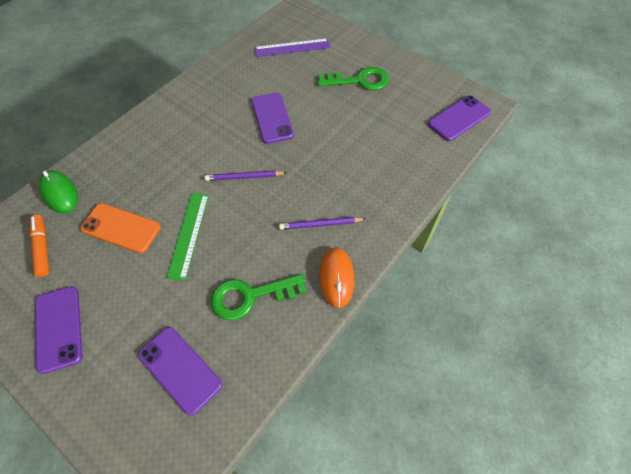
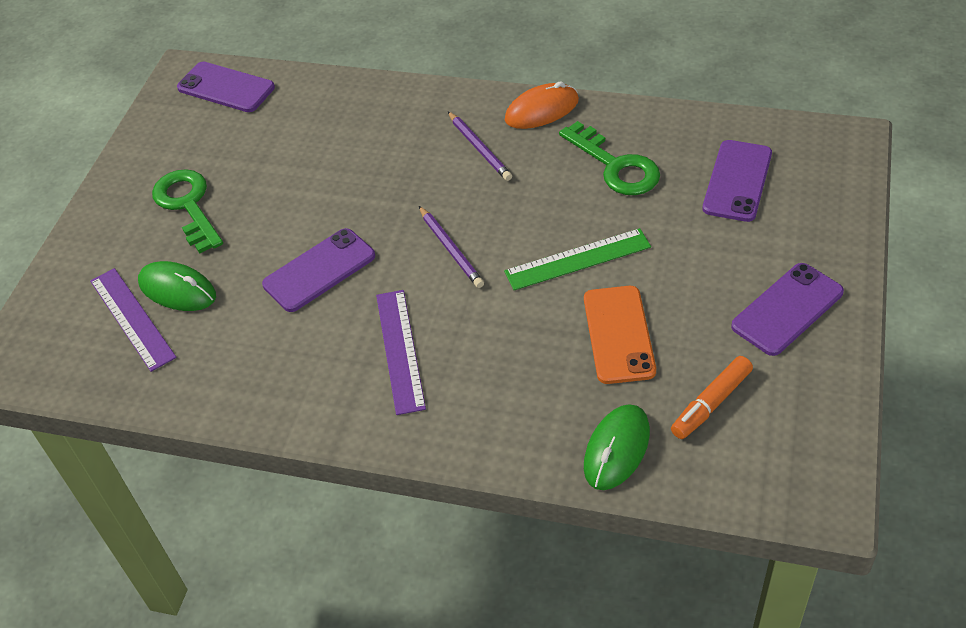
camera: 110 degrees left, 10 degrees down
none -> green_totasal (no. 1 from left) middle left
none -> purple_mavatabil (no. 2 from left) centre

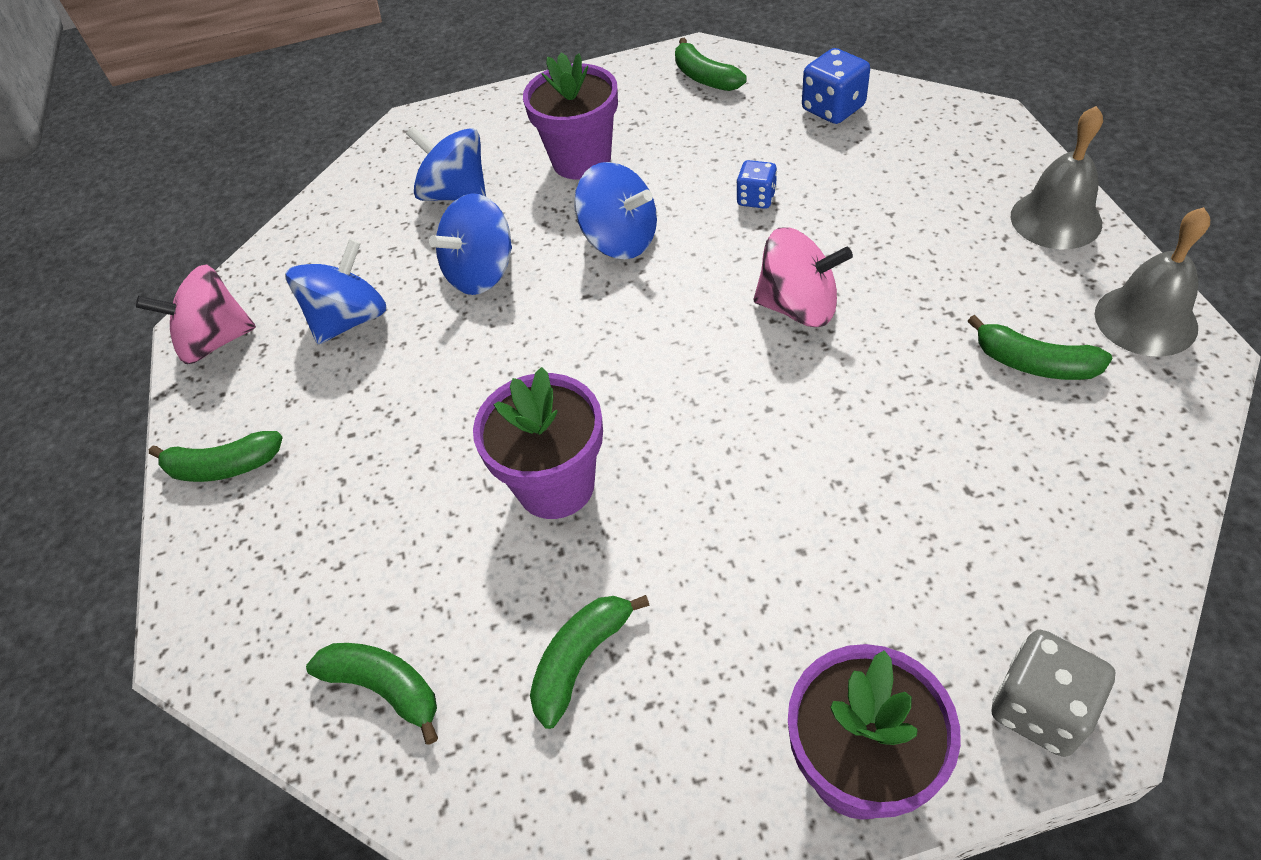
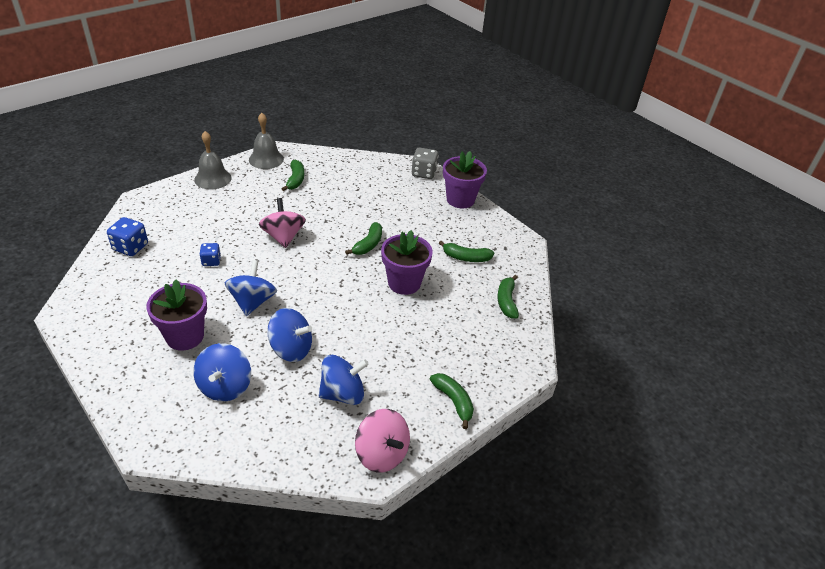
camera: 125 degrees left, 10 degrees down
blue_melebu (no. 1 from left in the first image) middle left -> blue_melebu (no. 4 from left) bottom centre, 150 degrees clockwise
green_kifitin (no. 4 from left in the first image) top centre -> green_kifitin (no. 2 from left) centre, relocated

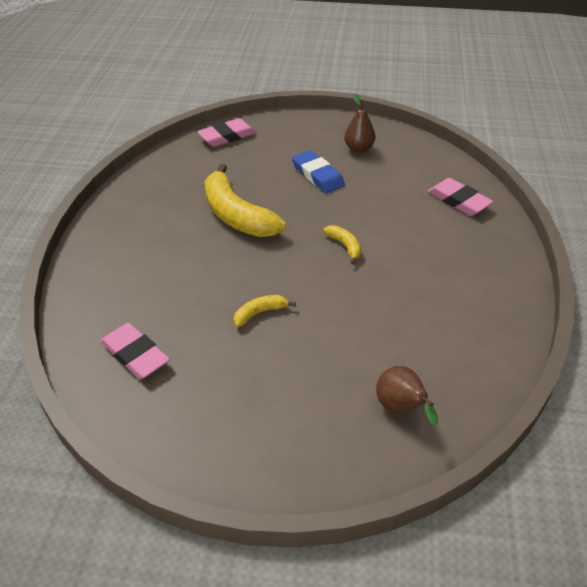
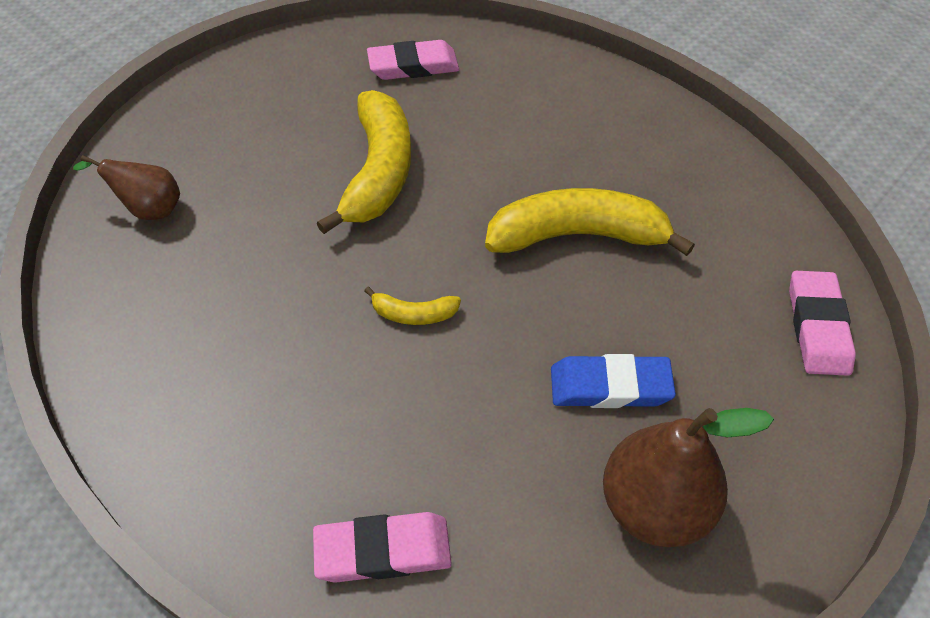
camera: 125 degrees right, 10 degrees up
yellow_kifitin (no. 2 from left in the first image) centre -> yellow_kifitin (no. 1 from left) top centre, x2.20
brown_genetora (no. 1 from left in the first image) top centre -> brown_genetora (no. 2 from left) bottom right, x1.66

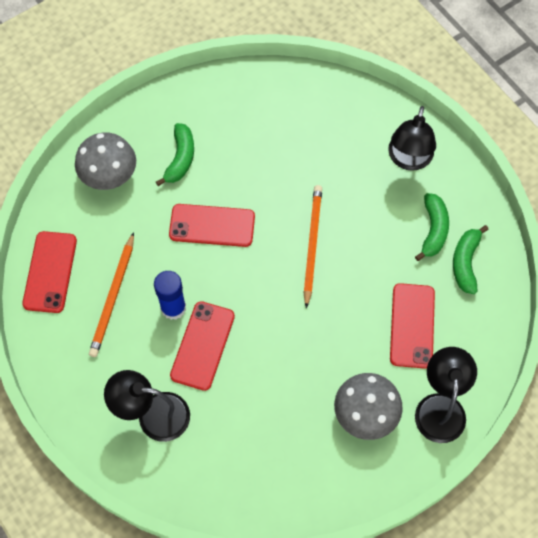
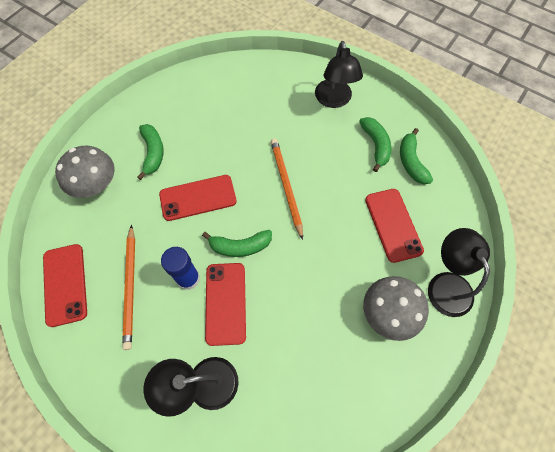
camera: 20 degrees left, 0 degrees up
none -> green_kifitin (no. 2 from left) centre

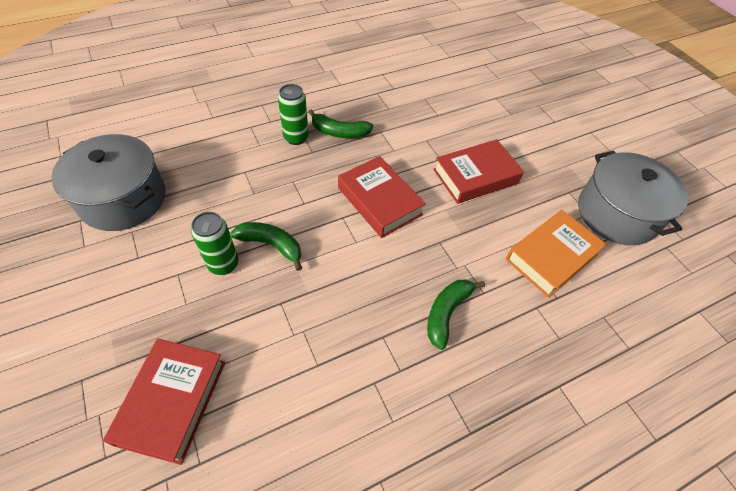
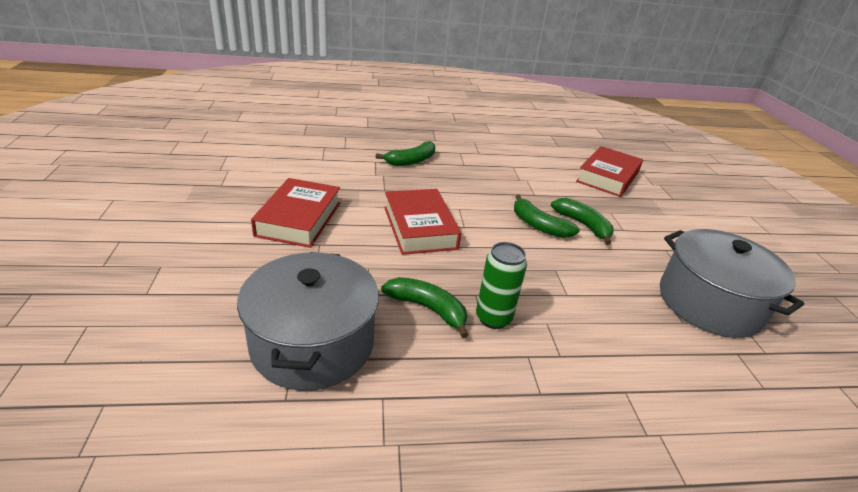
camera: 160 degrees left, 20 degrees down
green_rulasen (no. 1 from left) middle left -> green_kifitin (no. 4 from left) middle right
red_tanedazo (no. 3 from left in the first image) centre -> red_tanedazo (no. 1 from left) centre, 75 degrees counterclockwise
orange_tanedazo middle right -> none
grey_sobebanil (no. 2 from left in the first image) middle right -> grey_sobebanil (no. 1 from left) centre, relocated

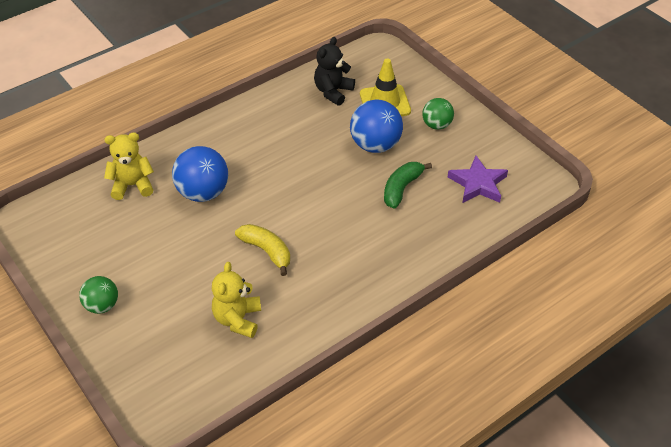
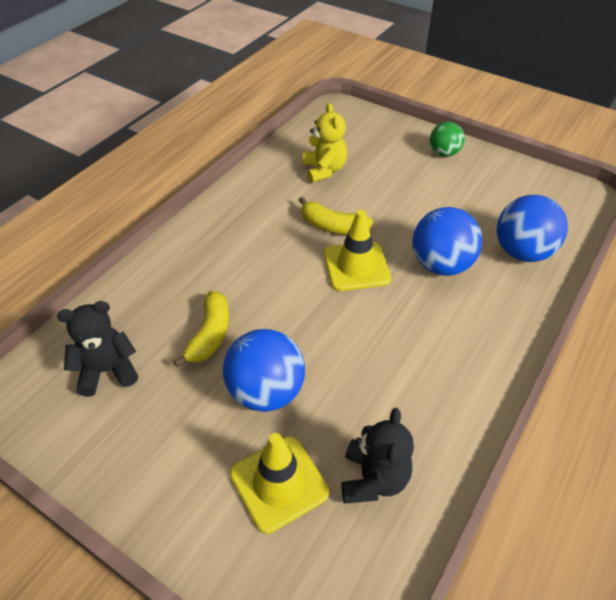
camera: 160 degrees right, 0 degrees up
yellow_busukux (no. 1 from left) middle left -> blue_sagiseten (no. 3 from left) middle right
green_kifitin centre -> yellow_kifitin (no. 1 from left) middle left
green_sagiseten (no. 2 from left) top centre -> none
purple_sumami middle right -> black_busukux (no. 1 from left) middle left
none -> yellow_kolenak (no. 2 from left) centre

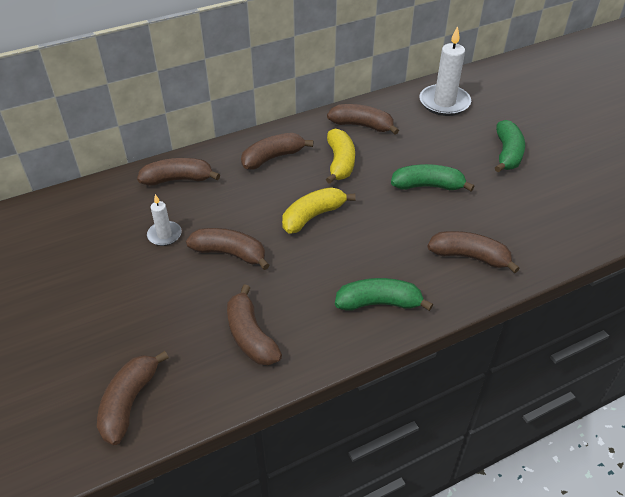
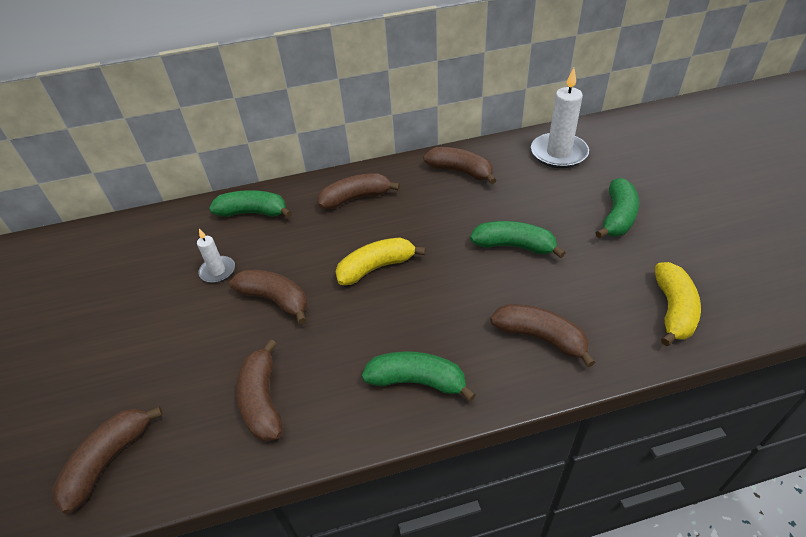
camera: 15 degrees right, 0 degrees up
brown_kifitin (no. 2 from left) middle left -> green_kifitin (no. 1 from left) middle left
yellow_kifitin (no. 2 from left) top centre -> yellow_kifitin (no. 2 from left) middle right, relocated

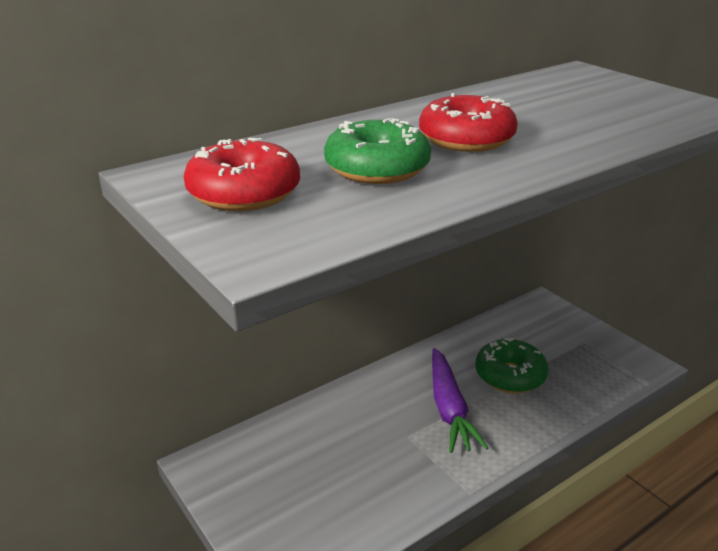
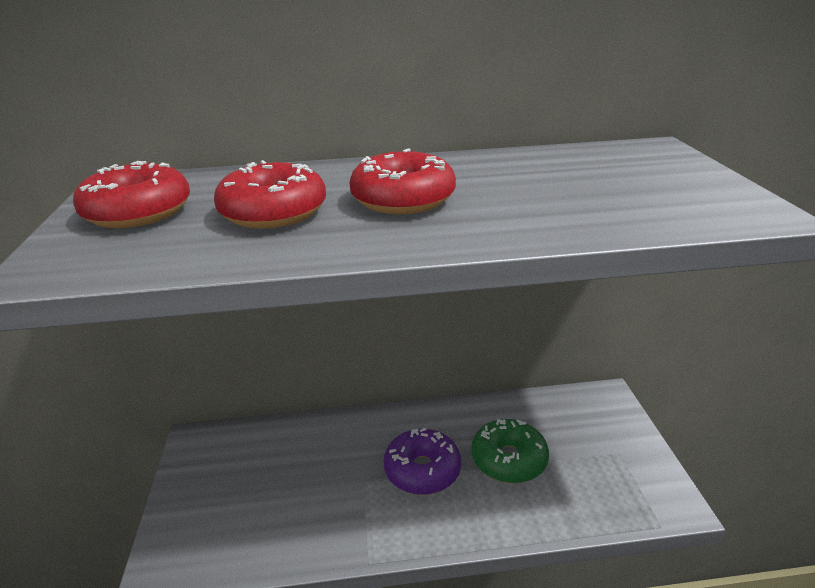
camera: 30 degrees right, 0 degrees up
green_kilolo (no. 1 from left) top centre -> red_kilolo (no. 2 from left) top left
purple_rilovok bottom centre -> purple_kilolo bottom centre

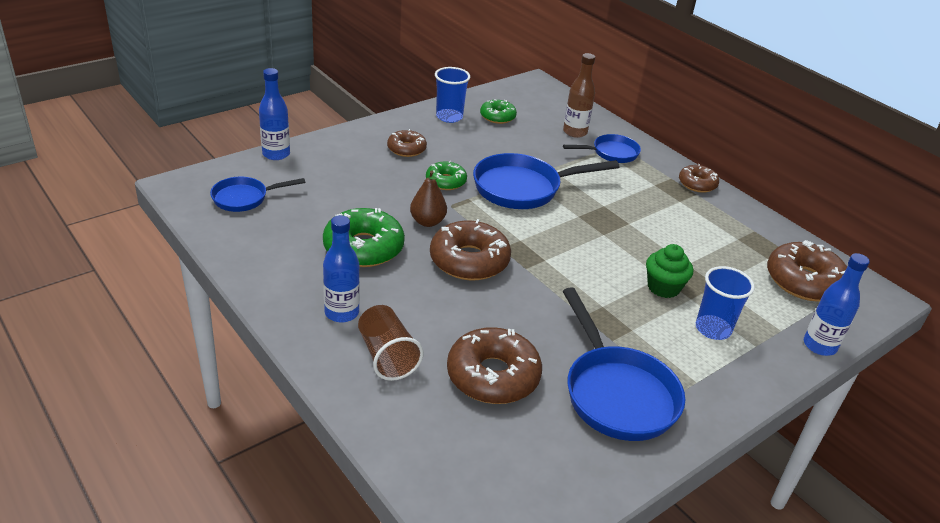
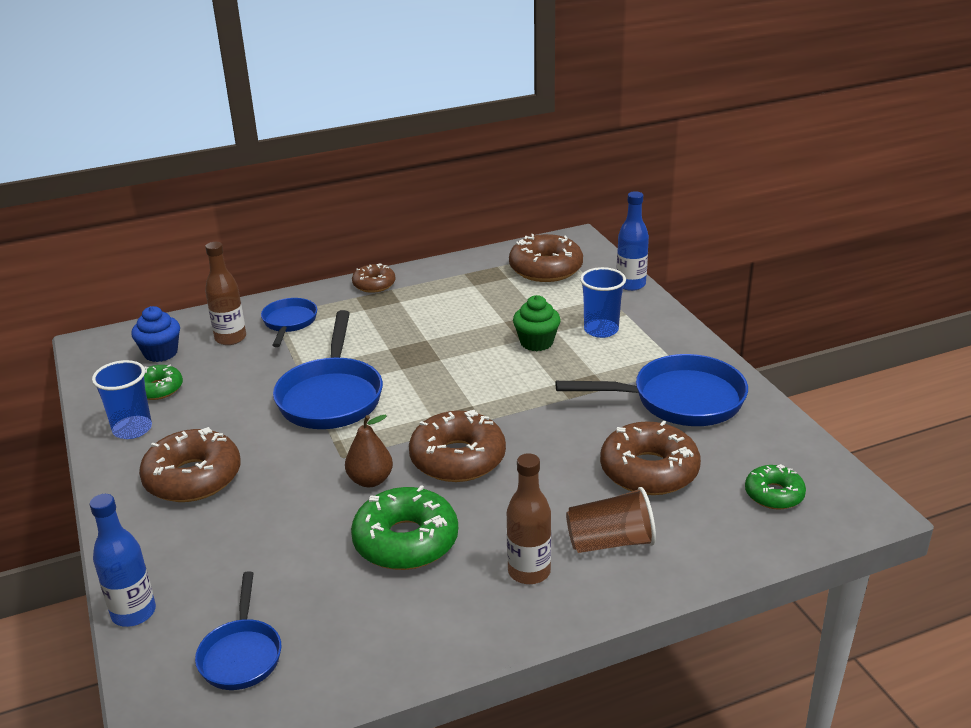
camera: 70 degrees left, 5 degrees down
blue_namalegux (no. 2 from left) centre -> brown_namalegux (no. 2 from left) bottom centre
brown_kilolo (no. 1 from left) top centre -> brown_kilolo (no. 1 from left) middle left, x1.73
green_kilolo (no. 2 from left in the first image) centre -> green_kilolo (no. 3 from left) bottom right, relocated
none -> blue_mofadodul middle left

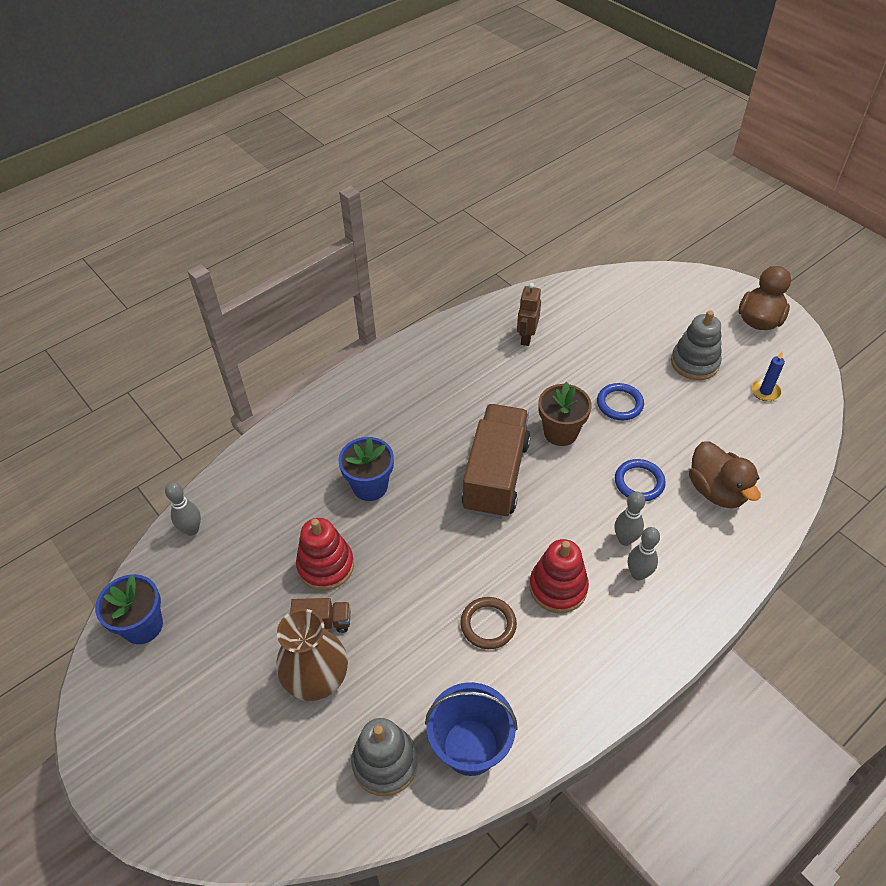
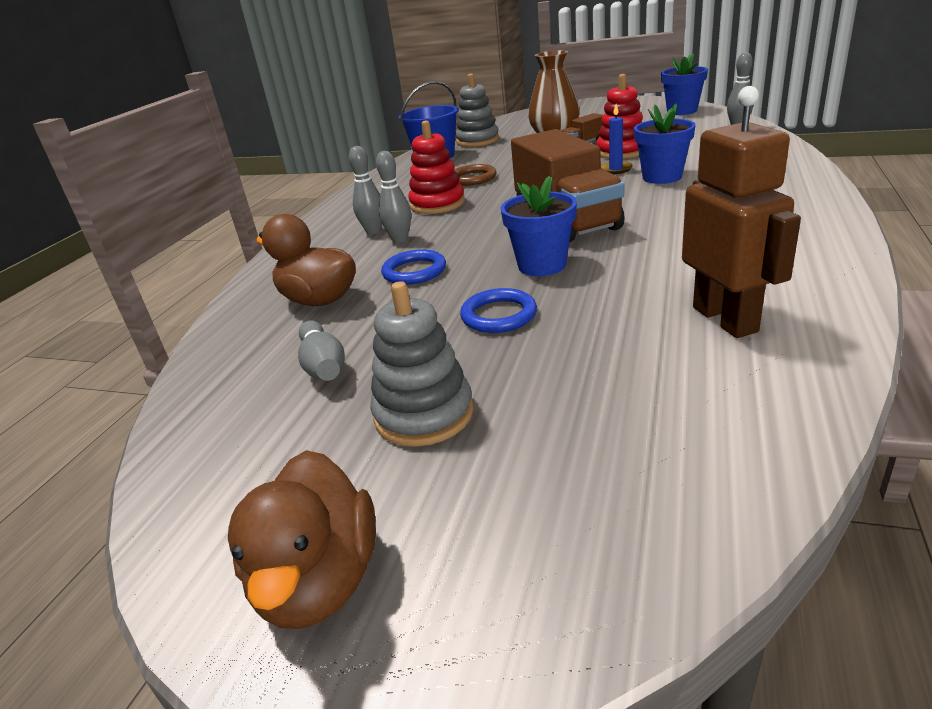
camera: 150 degrees right, 20 degrees down
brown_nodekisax centre -> brown_nodekisax top right, x1.60
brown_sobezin centre -> blue_sobezin (no. 1 from left) top centre
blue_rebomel middle right -> blue_rebomel top centre, relocated
none -> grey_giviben (no. 1 from left) centre

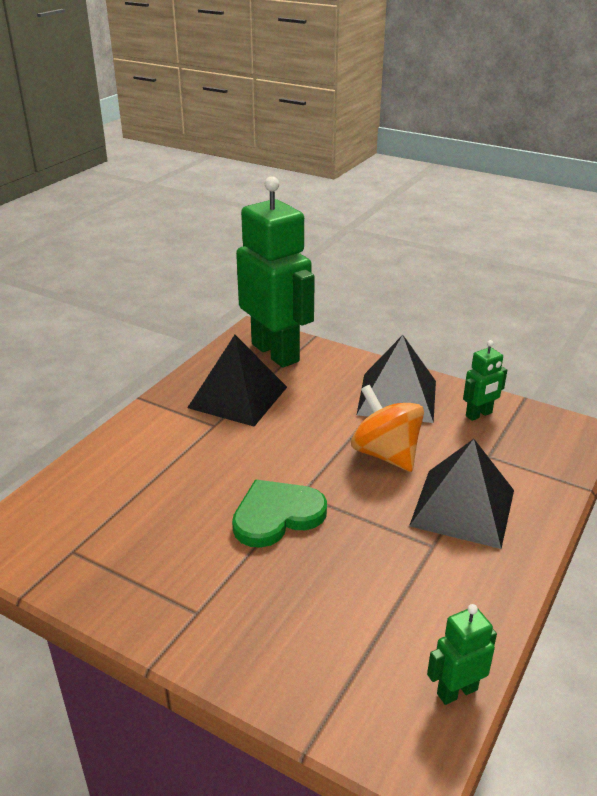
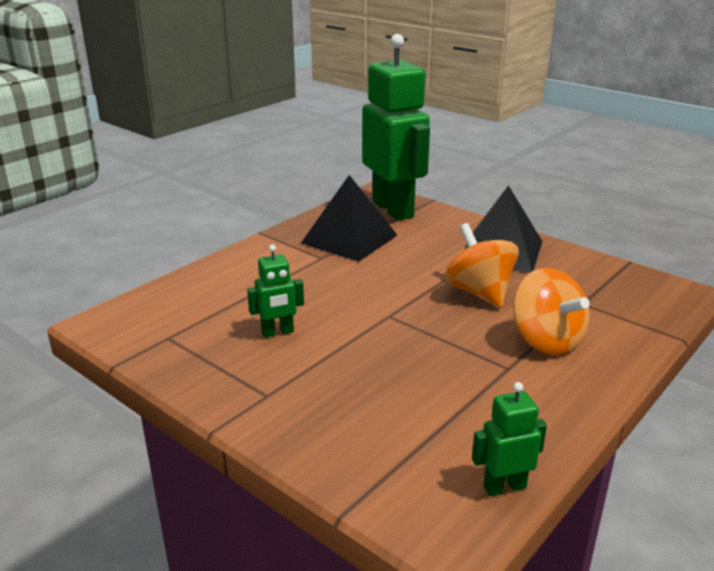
camera: 10 degrees right, 5 degrees down
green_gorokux centre -> none
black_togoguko (no. 3 from left) middle right -> orange_melebu (no. 2 from left) middle right
green_nodekisax (no. 3 from left in the first image) middle right -> green_nodekisax (no. 1 from left) centre, relocated

